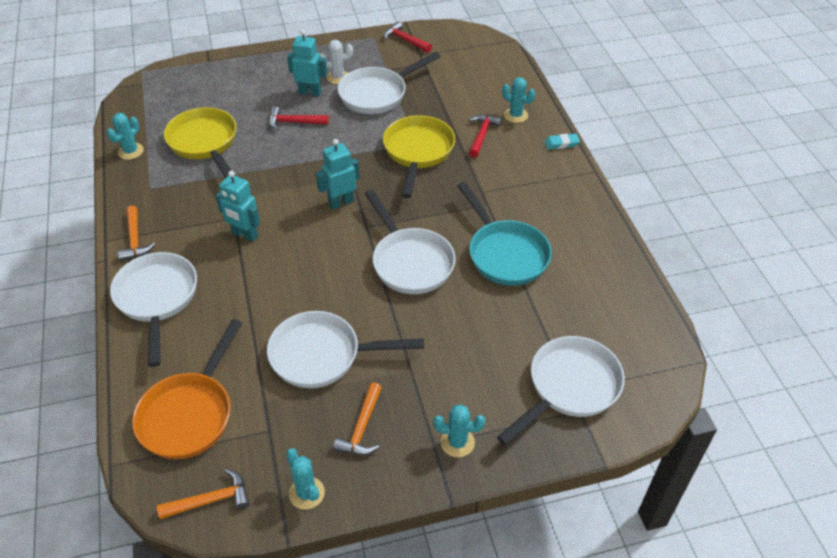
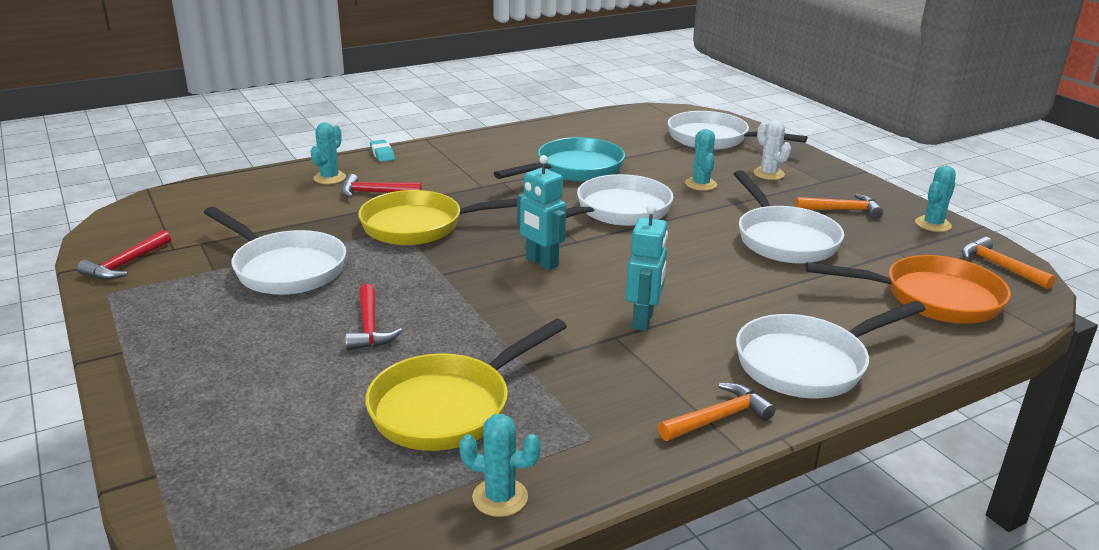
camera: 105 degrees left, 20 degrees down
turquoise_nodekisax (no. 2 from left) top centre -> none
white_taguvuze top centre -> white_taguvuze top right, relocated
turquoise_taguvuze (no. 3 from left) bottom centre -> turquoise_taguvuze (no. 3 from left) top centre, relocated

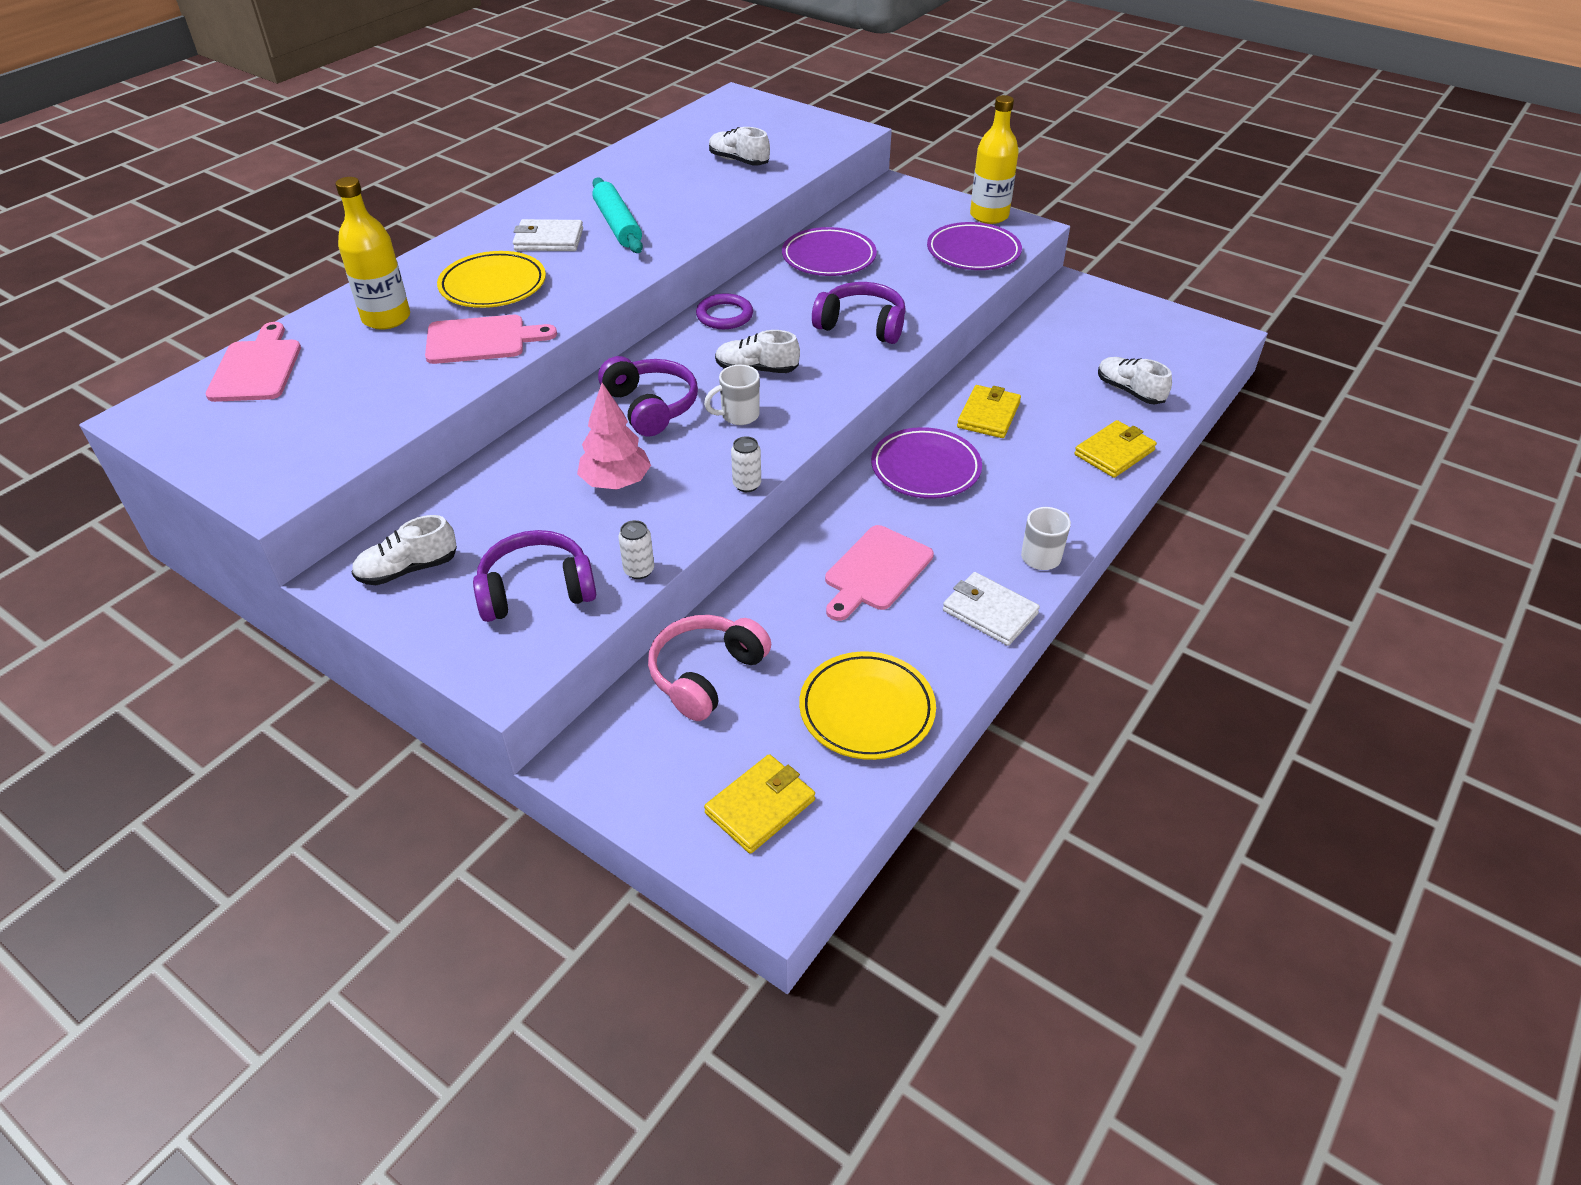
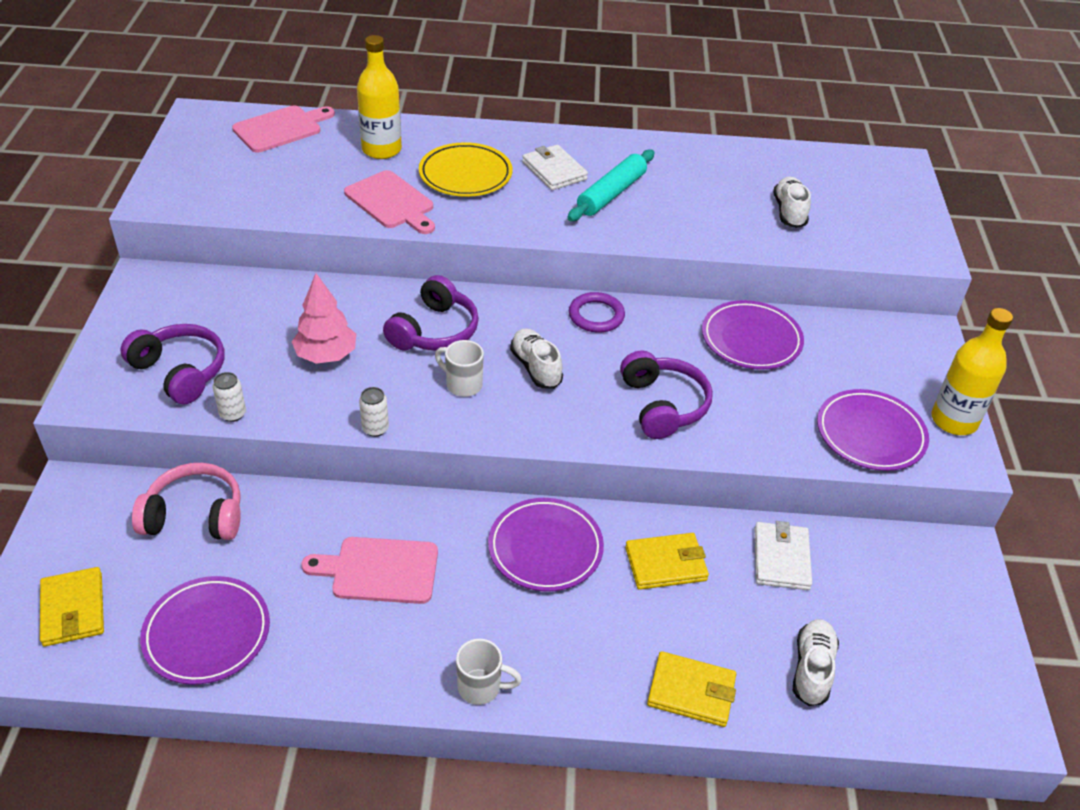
camera: 55 degrees right, 0 degrees up
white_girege (no. 1 from left) middle left -> none
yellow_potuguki (no. 1 from left) bottom centre -> yellow_potuguki (no. 1 from left) bottom left, 60 degrees clockwise
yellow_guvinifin (no. 2 from left) centre -> purple_guvinifin (no. 1 from left) bottom left
white_potuguki (no. 2 from left) centre -> white_potuguki (no. 2 from left) bottom right, relocated

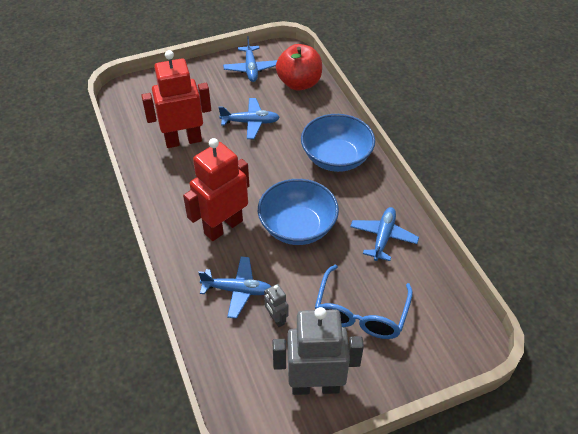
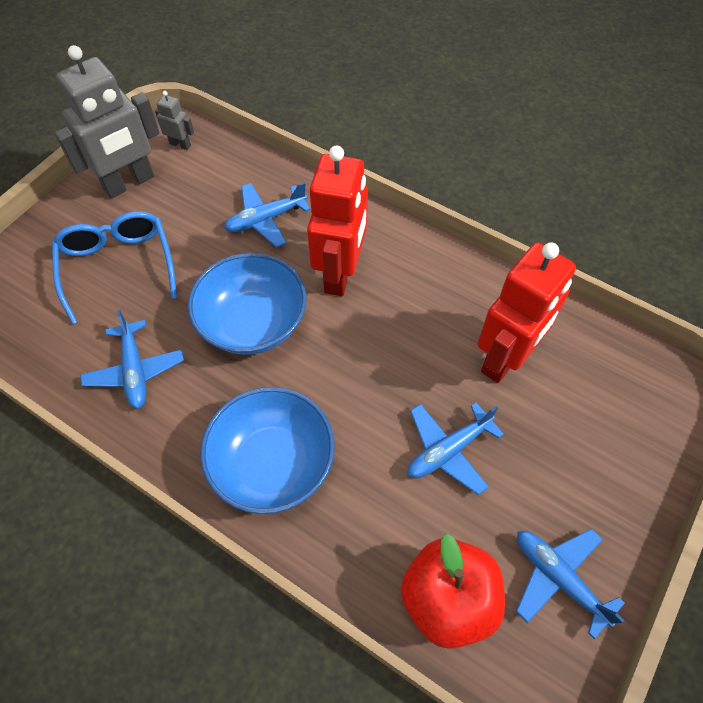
camera: 145 degrees right, 10 degrees up
grey_nodekisax (no. 1 from left in the first image) bottom centre -> grey_nodekisax (no. 2 from left) top left, relocated

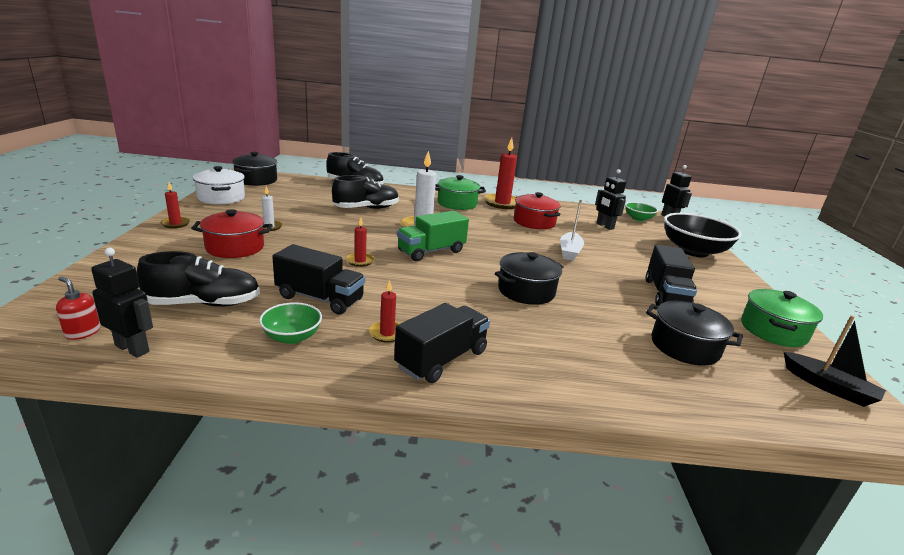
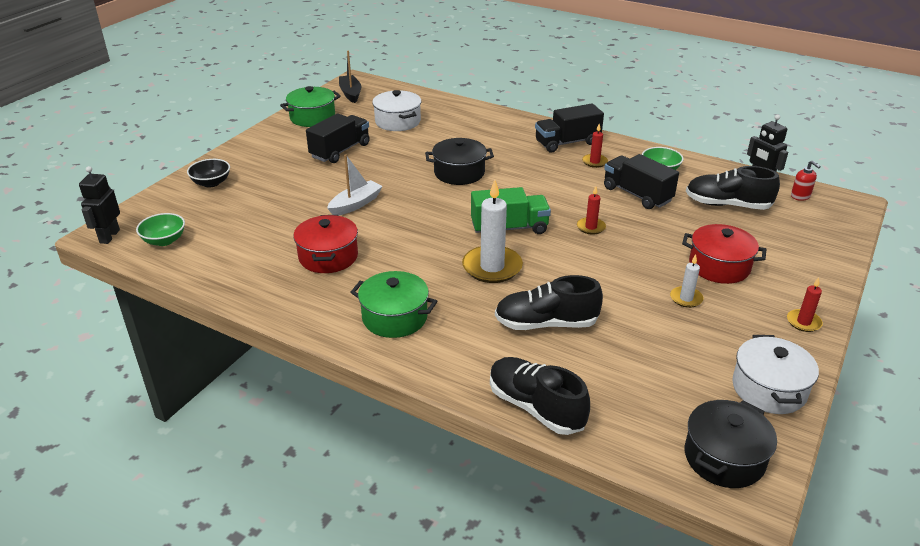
camera: 150 degrees left, 10 degrees up
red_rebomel (no. 4 from left) top centre -> none
black_nodekisax (no. 2 from left) middle right -> none
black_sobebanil (no. 3 from left) middle right -> white_sobebanil (no. 1 from left) top centre
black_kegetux middle right -> black_kegetux top left, x0.51

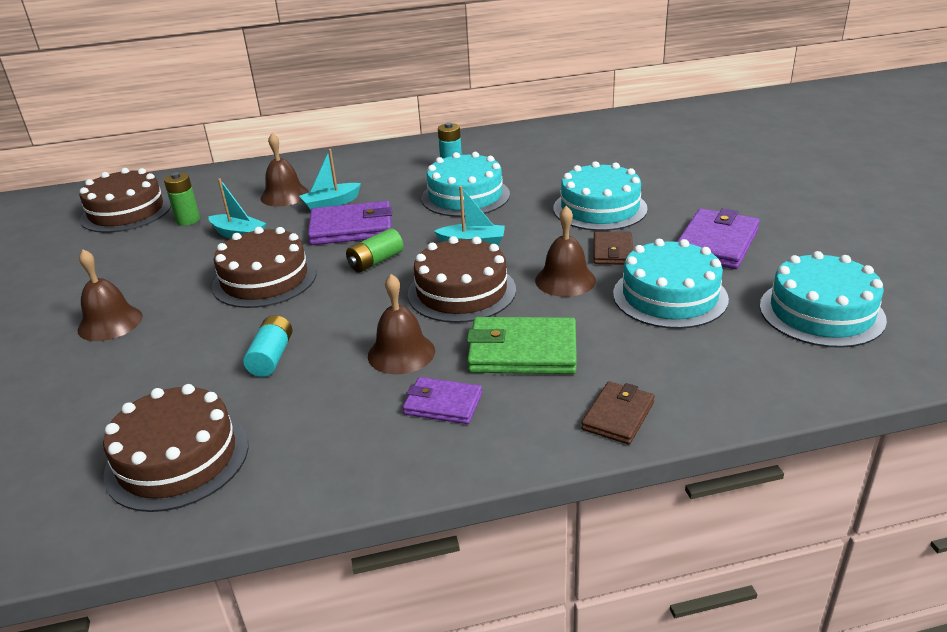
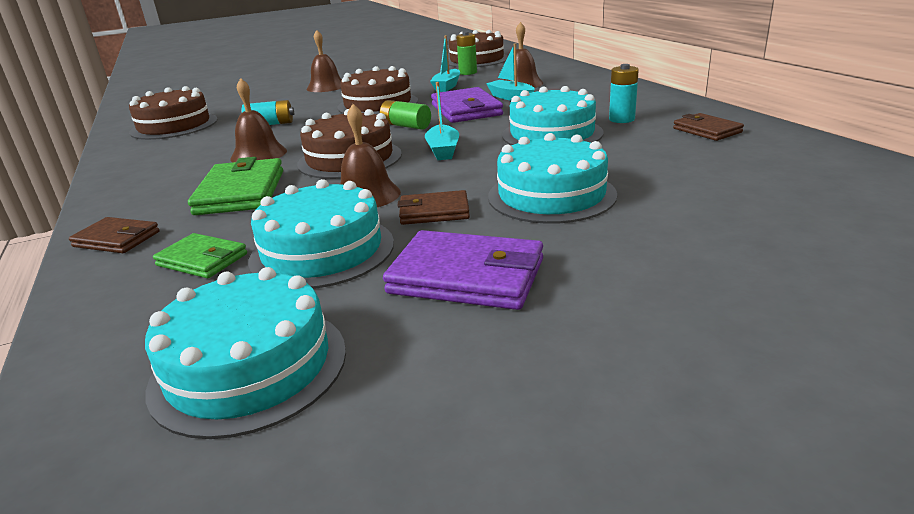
camera: 80 degrees right, 5 degrees down
purple_potuguki (no. 2 from left) centre -> none
none -> green_potuguki (no. 1 from left) middle left
none -> brown_potuguki (no. 3 from left) top right

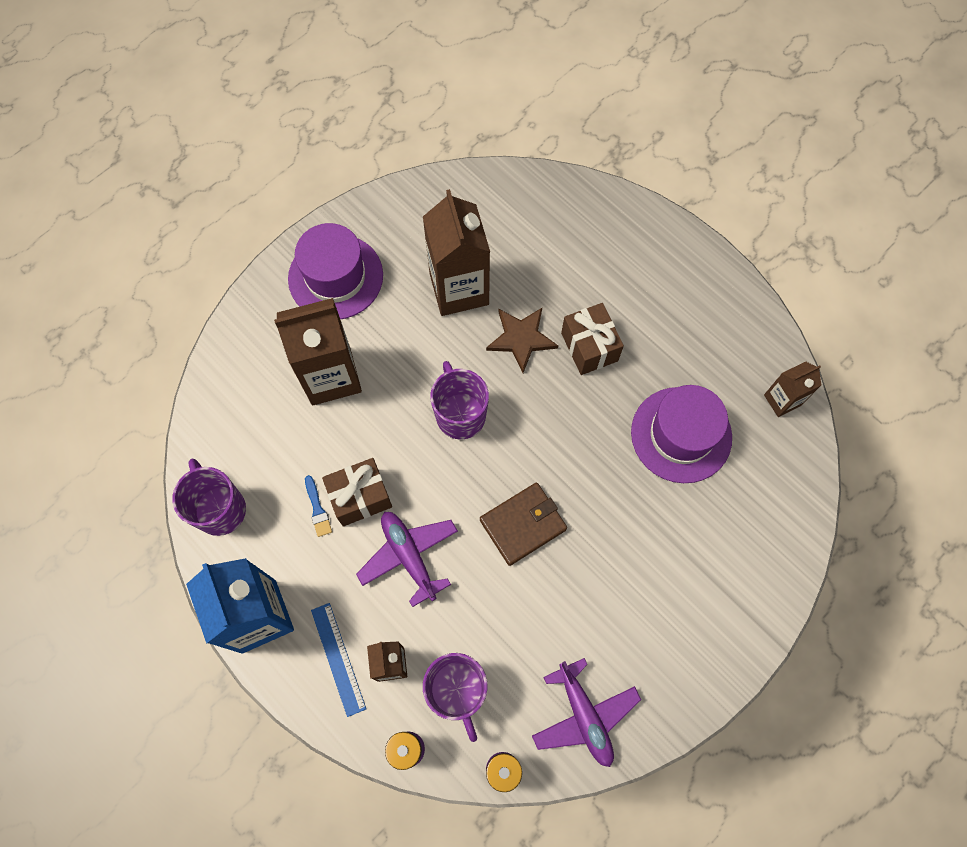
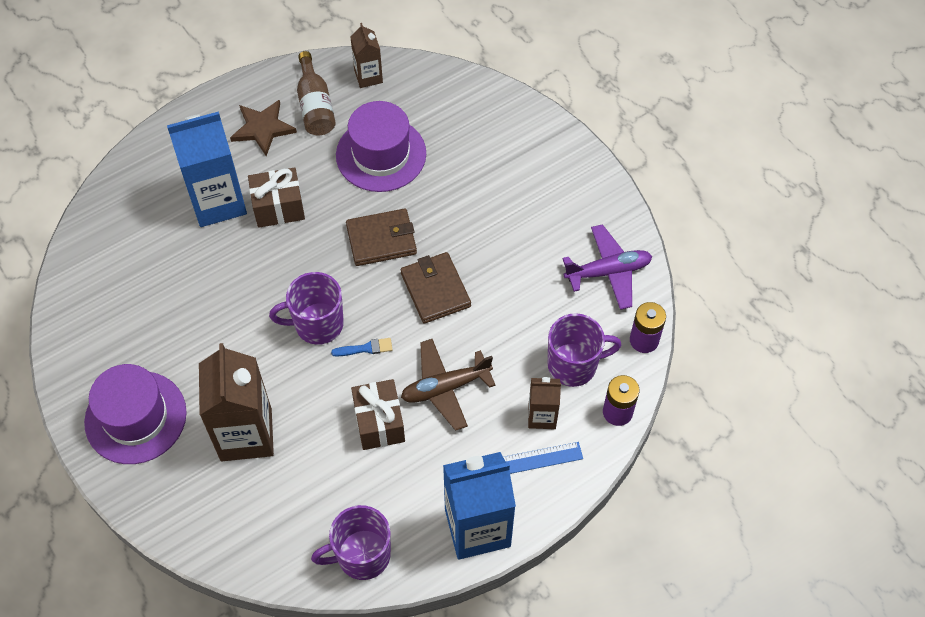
camera: 80 degrees left, 10 degrees down
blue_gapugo middle left -> blue_gapugo centre, relocated
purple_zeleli (no. 1 from left) centre -> brown_zeleli centre
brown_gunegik (no. 3 from left) top centre -> none
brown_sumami centre -> brown_sumami top left, relocated
none -> blue_gunegik (no. 1 from left) top left
none -> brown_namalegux top centre
none -> brown_potuguki (no. 1 from left) centre

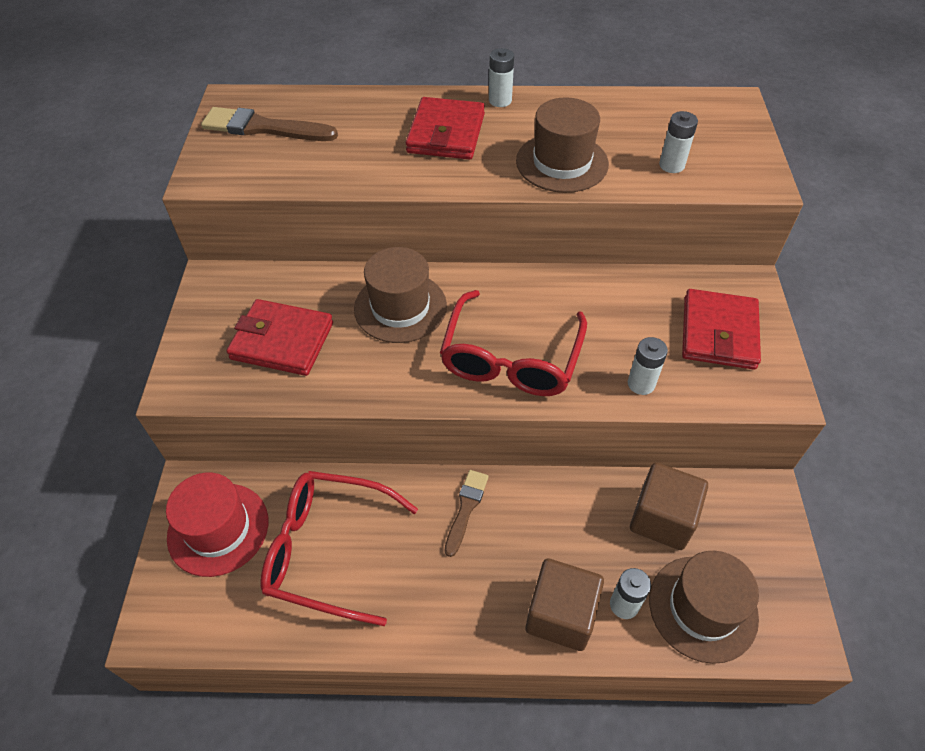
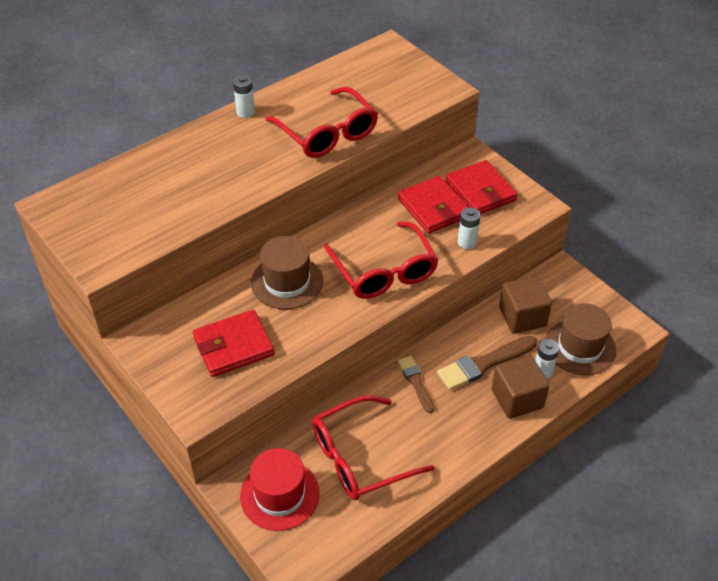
camera: 40 degrees left, 5 degrees down
brown_gapugo (no. 1 from left in the first image) top left -> brown_gapugo (no. 2 from left) middle right, relocated
red_potuguki (no. 2 from left) top centre -> red_potuguki (no. 2 from left) centre, relocated
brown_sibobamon (no. 2 from left) top centre -> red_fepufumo (no. 1 from left) top centre
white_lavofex (no. 4 from left) top right -> none

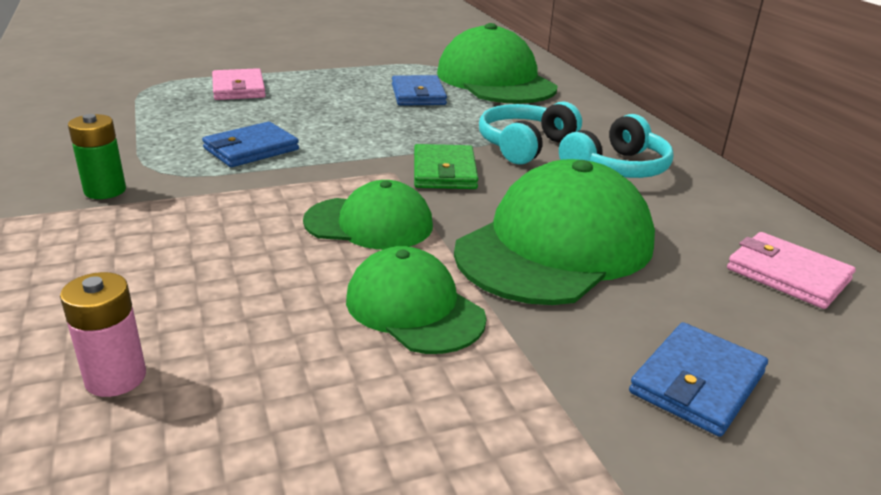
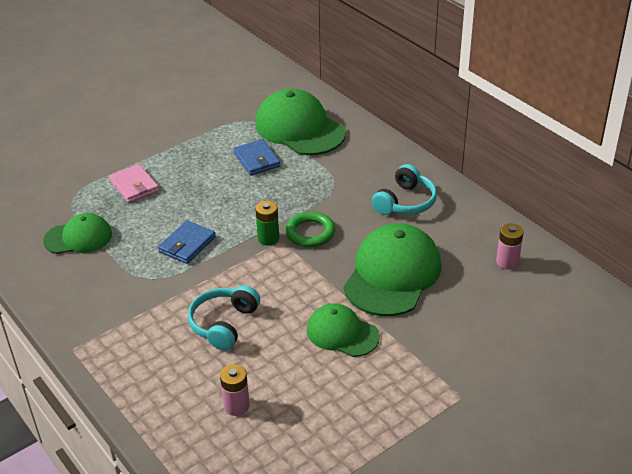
camera: 15 degrees left, 10 degrees up
green_lavofex top left -> green_lavofex centre, relocated
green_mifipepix (no. 1 from left) centre -> green_mifipepix (no. 1 from left) middle left, relocated
green_potuguki centre -> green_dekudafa centre
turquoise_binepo (no. 1 from left) top centre -> turquoise_binepo (no. 1 from left) bottom centre, relocated
blue_potuguki (no. 3 from left) bottom right -> none
pink_potuguki (no. 2 from left) middle right -> pink_lavofex (no. 2 from left) middle right

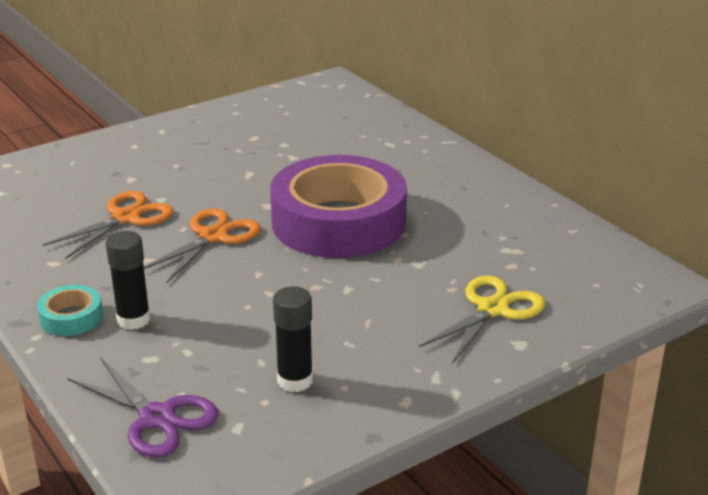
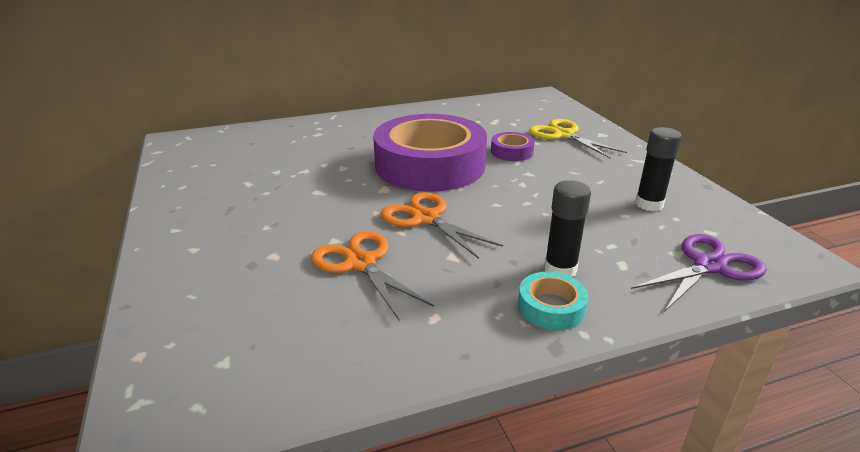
camera: 75 degrees left, 0 degrees up
none -> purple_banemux (no. 2 from left) top centre

